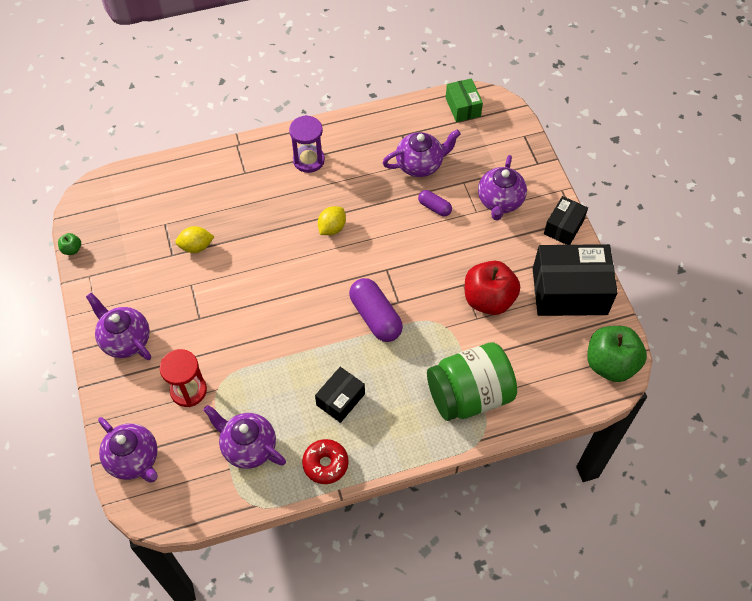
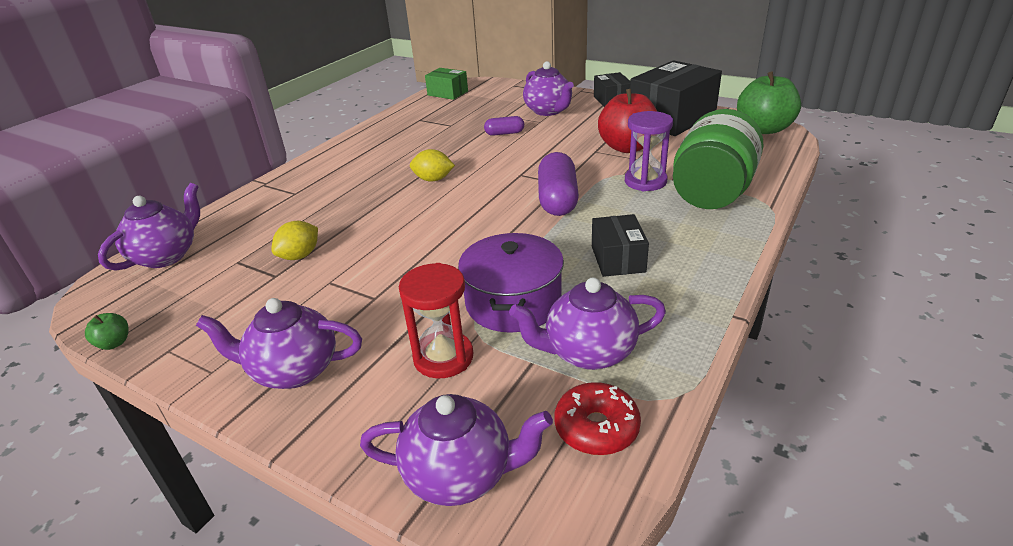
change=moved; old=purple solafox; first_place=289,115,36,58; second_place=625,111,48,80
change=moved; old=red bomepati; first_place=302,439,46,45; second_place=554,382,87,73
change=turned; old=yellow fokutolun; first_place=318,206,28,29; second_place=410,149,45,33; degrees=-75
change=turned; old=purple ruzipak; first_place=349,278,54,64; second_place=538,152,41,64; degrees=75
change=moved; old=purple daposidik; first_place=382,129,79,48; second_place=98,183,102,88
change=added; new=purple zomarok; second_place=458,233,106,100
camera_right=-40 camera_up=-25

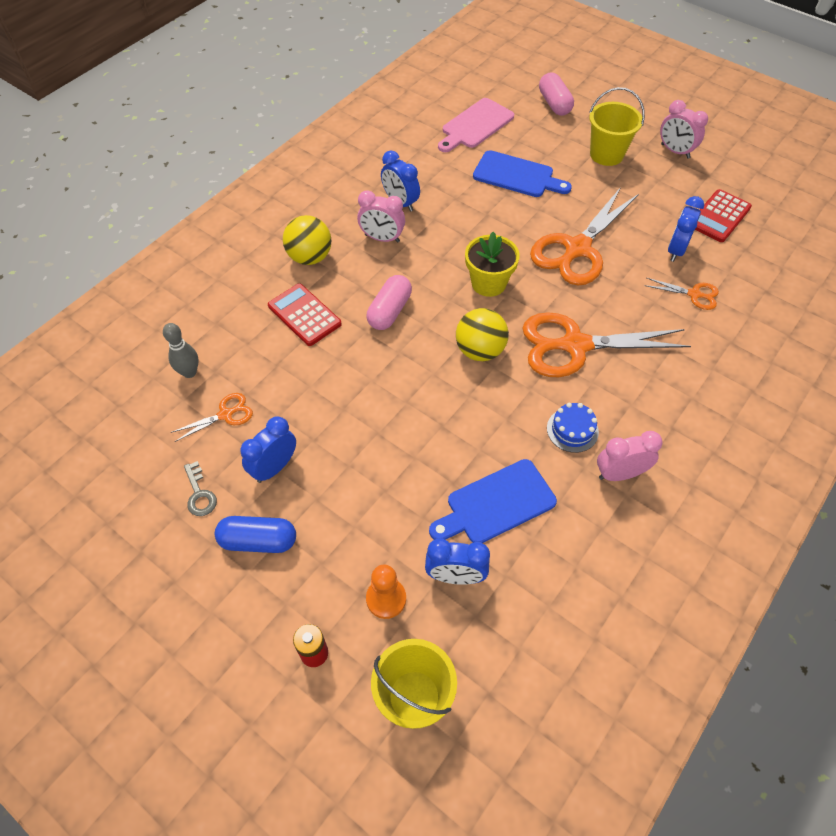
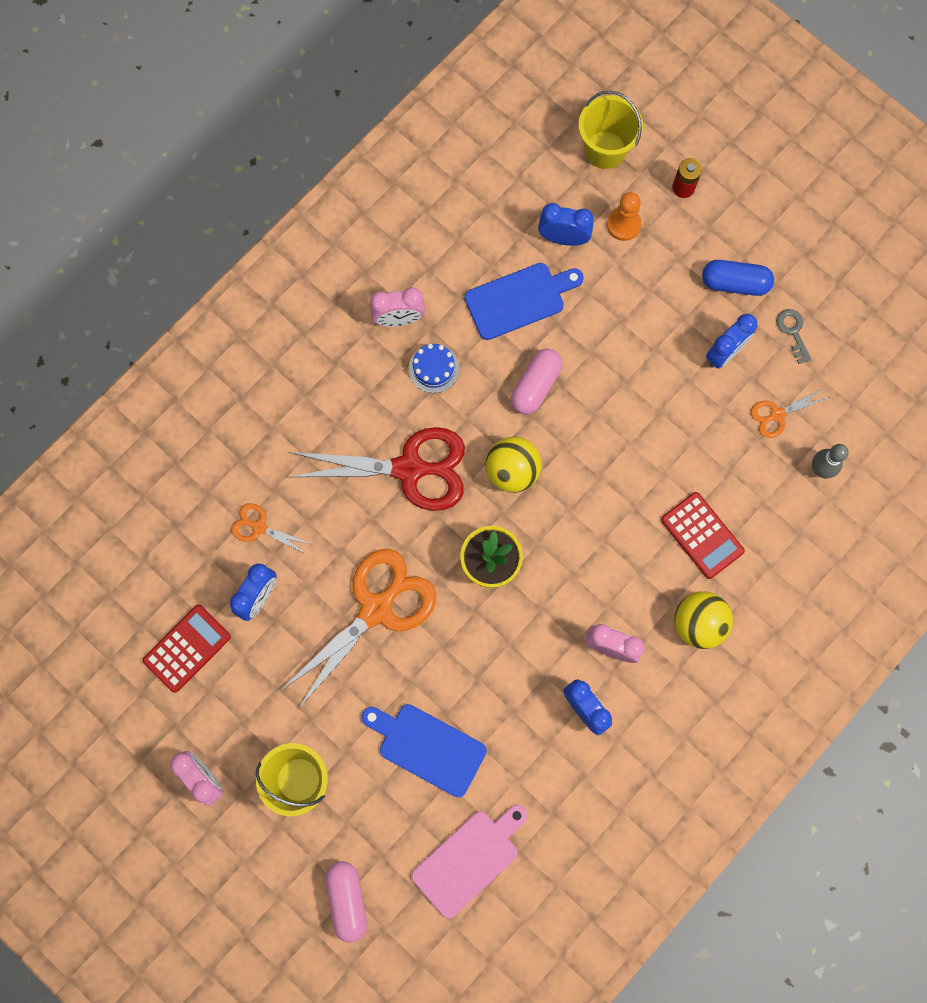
change=moved; old=pink ruzipak; first_place=367,275,45,55; second_place=511,349,51,65
change=recoloured; old=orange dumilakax; new=red dumilakax; first_place=523,312,168,65; second_place=288,427,177,84
camera_right=-175 camera_up=20

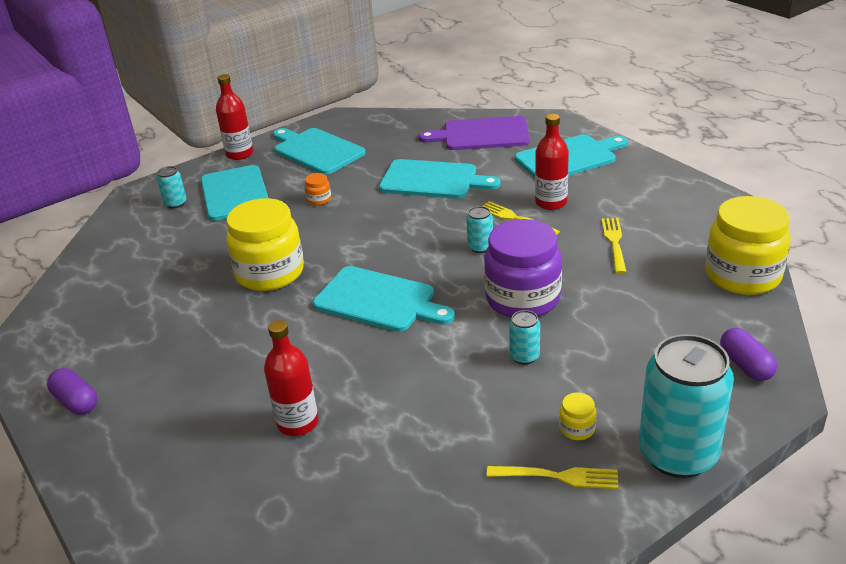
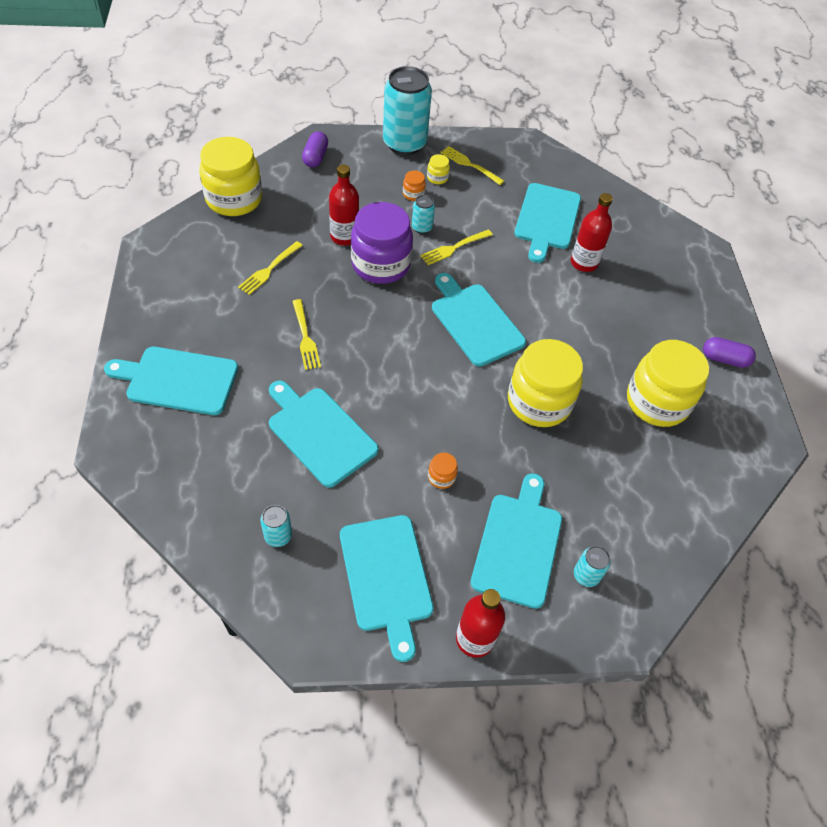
change=turned; old=purple ruzipak; first_place=47,368,50,47; second_place=703,337,53,31; degrees=-60
change=removed; old=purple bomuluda; first_place=419,116,111,34
change=moved; old=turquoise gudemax; first_place=466,206,27,47; second_place=260,505,32,42
change=moved; old=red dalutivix; first_place=535,114,34,96; second_place=329,165,30,81
change=added; new=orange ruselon; second_place=403,171,23,30
change=added; new=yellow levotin; second_place=420,229,73,36
change=added; new=turquoise bomuluda; second_place=514,183,67,80
change=added; new=yellow ruselon; second_place=627,340,82,87
camera_right=-155 camera_up=20

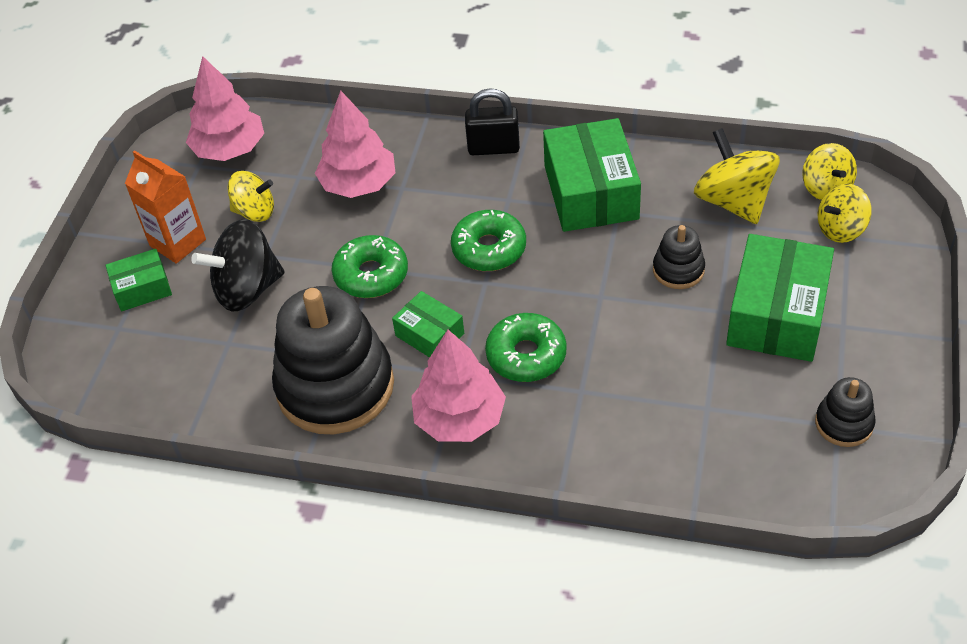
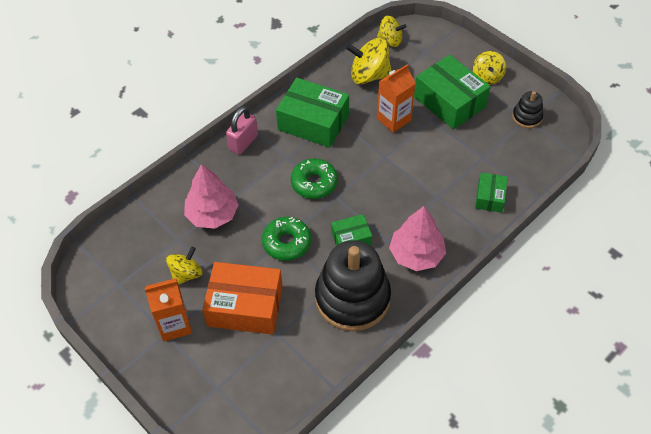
change=moved; old=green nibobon; first_place=106,249,66,62; second_place=475,172,33,41
change=removed; old=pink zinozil; first_place=186,56,78,105
change=replaced; old=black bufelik; new=orange nibobon; first_place=191,219,94,93; second_place=202,262,81,73
change=recoloured; old=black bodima; new=pink bodima; first_place=465,88,55,67; second_place=226,107,32,48
change=removed; old=green bomepati; first_place=485,313,81,69
change=replaced; old=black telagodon; new=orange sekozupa; first_place=653,225,52,64; second_place=377,64,39,69
change=moved; old=yellow bufelik; first_place=818,184,54,59; second_place=473,51,33,34
camera_right=-60 camera_up=5

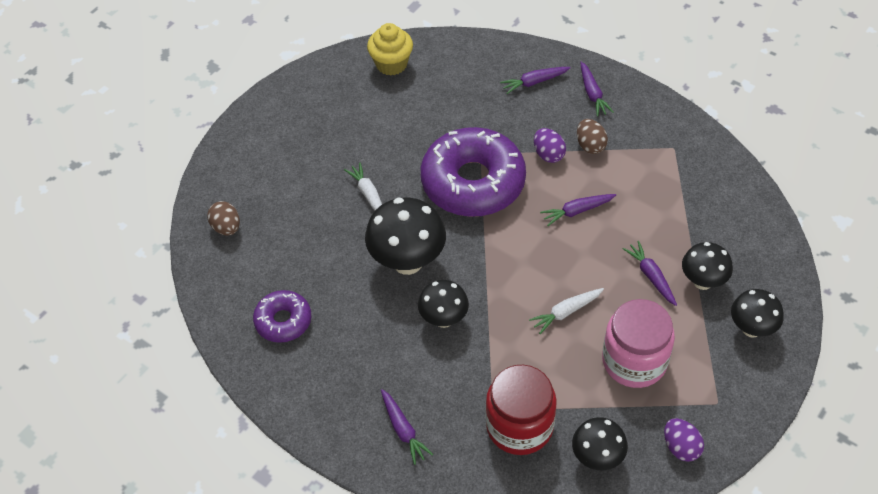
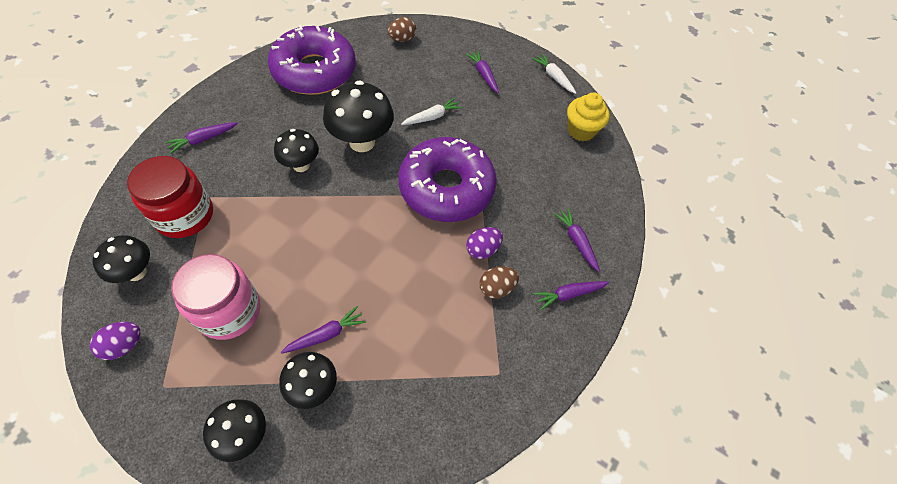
change=resized; old=purple bomepati; first_place=253,290,58,53; second_place=268,24,88,71; factor=1.95
change=moved; old=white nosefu; first_place=529,288,75,46; second_place=532,54,44,40
change=moved; old=purple nosefu; first_place=540,194,76,32; second_place=466,51,33,42
camera_right=80 camera_up=5

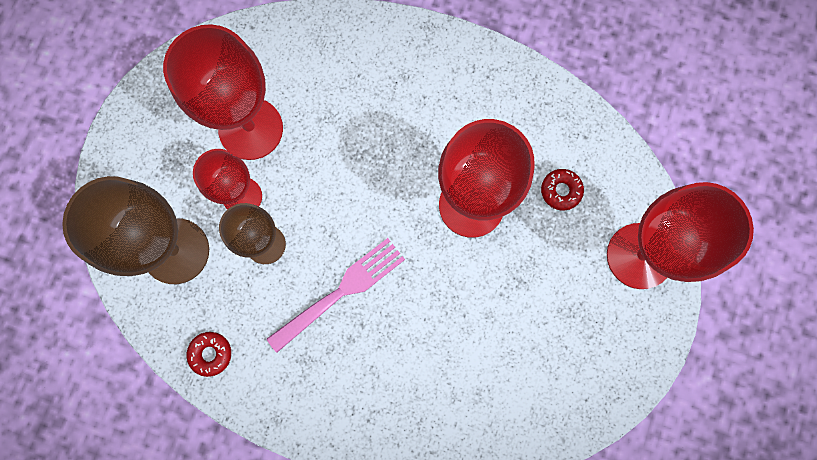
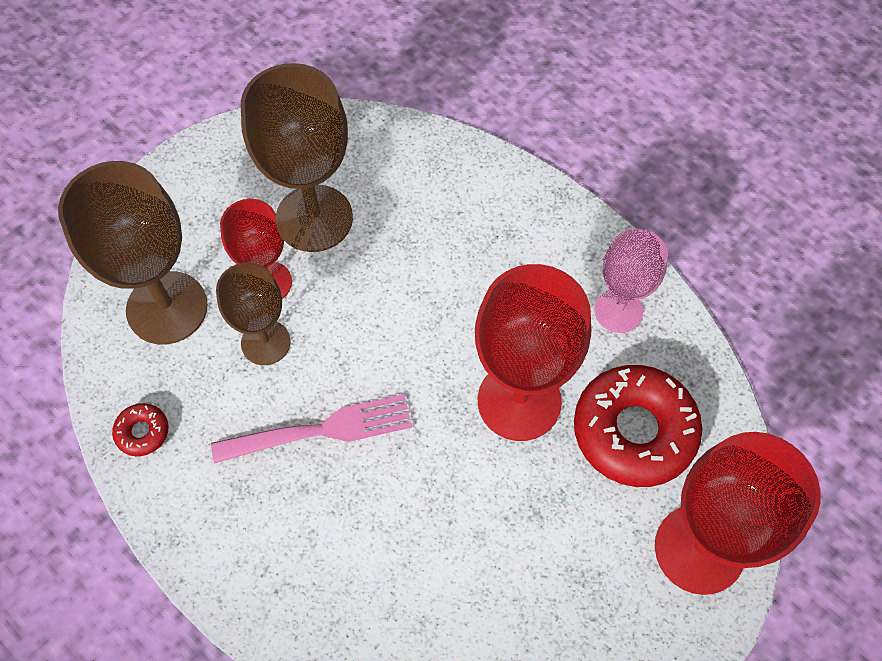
change=recoloured; old=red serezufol; new=brown serezufol; first_place=163,24,120,136; second_place=241,63,112,189
change=resized; old=red bomepati; first_place=541,169,43,41; second_place=574,365,129,122; factor=2.29
change=added; new=pink serezufol; second_place=594,229,74,104
camera_right=25 camera_up=-15

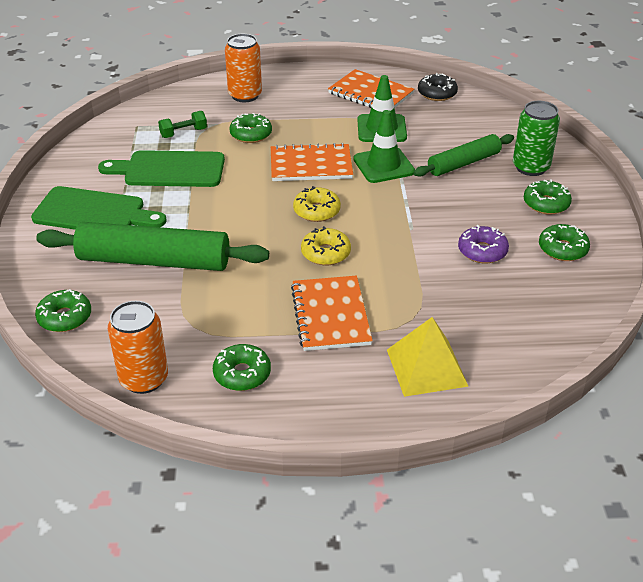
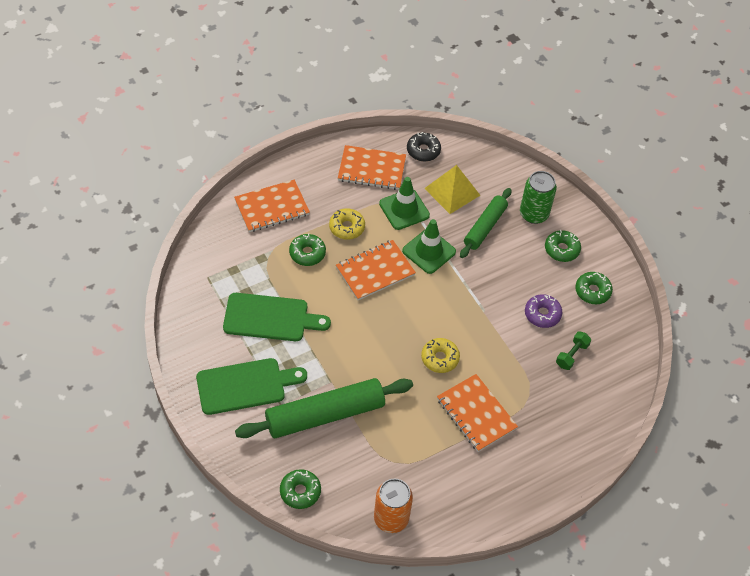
change=turned; old=green bomuluda; first_place=98,150,127,37; second_place=223,293,108,48; degrees=-150
change=moved; old=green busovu; first_place=158,111,49,27; second_place=556,331,35,39
change=removed; old=green bomepati; first_place=213,344,58,47
change=replaced; old=orange gudemax; new=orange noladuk; first_place=225,34,37,68; second_place=234,180,76,52
change=moved; old=yellow bomepati; first_place=293,186,48,36; second_place=329,208,36,32
change=moved; old=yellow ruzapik; first_place=387,317,82,80; second_place=424,165,56,49
camera_right=-30 camera_up=15

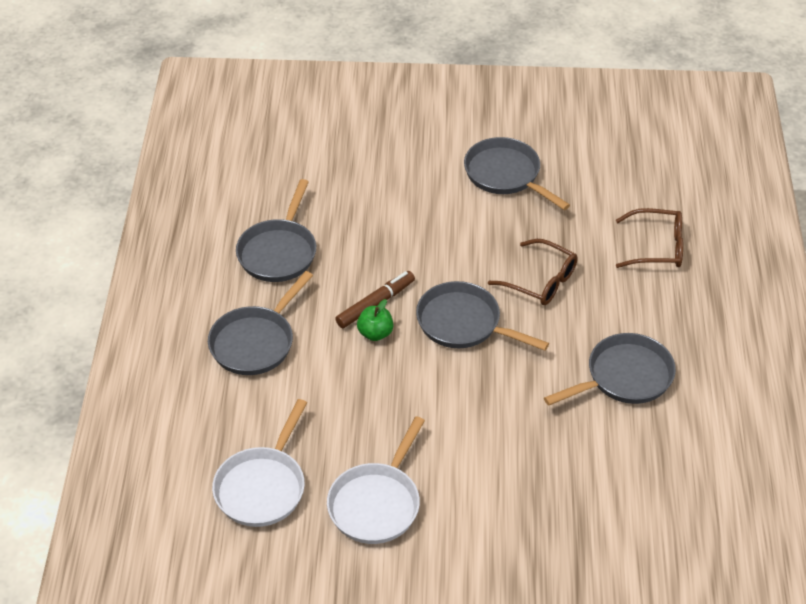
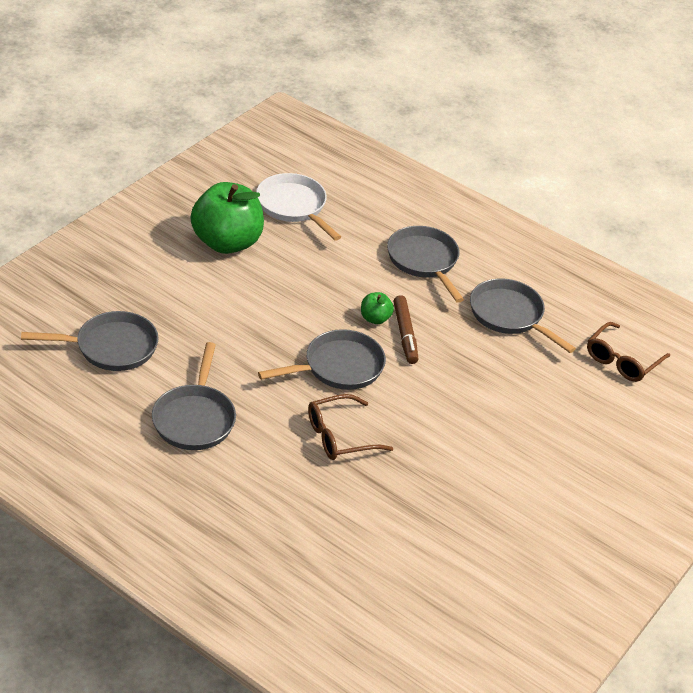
change=replaced; old=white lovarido; new=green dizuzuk; first_place=327,416,98,128; second_place=191,182,73,72
change=moved; old=grey lovarido; first_place=464,137,106,73; second_place=21,311,138,60
change=moved; old=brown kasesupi; first_place=616,208,67,60; second_place=587,322,83,60
camera_right=120 camera_up=-5

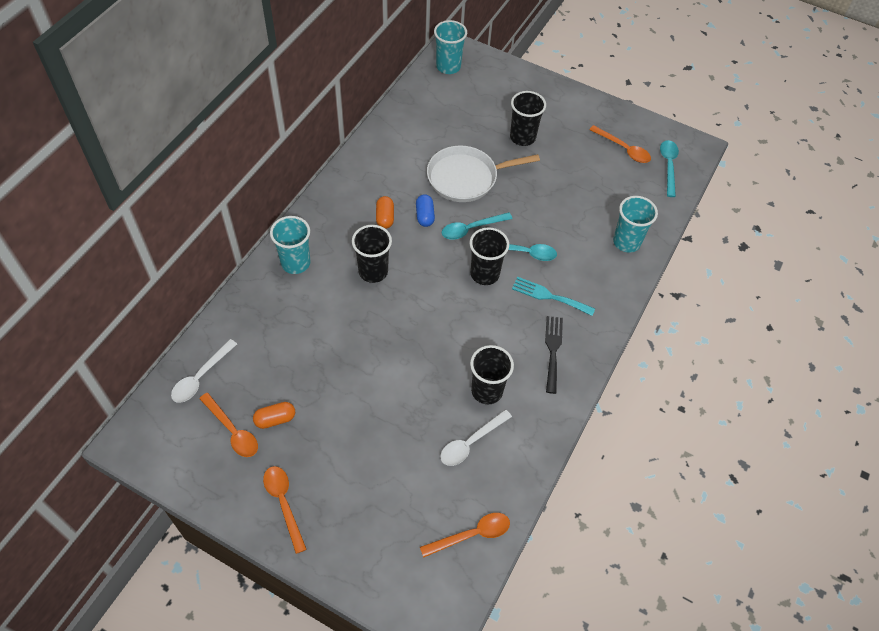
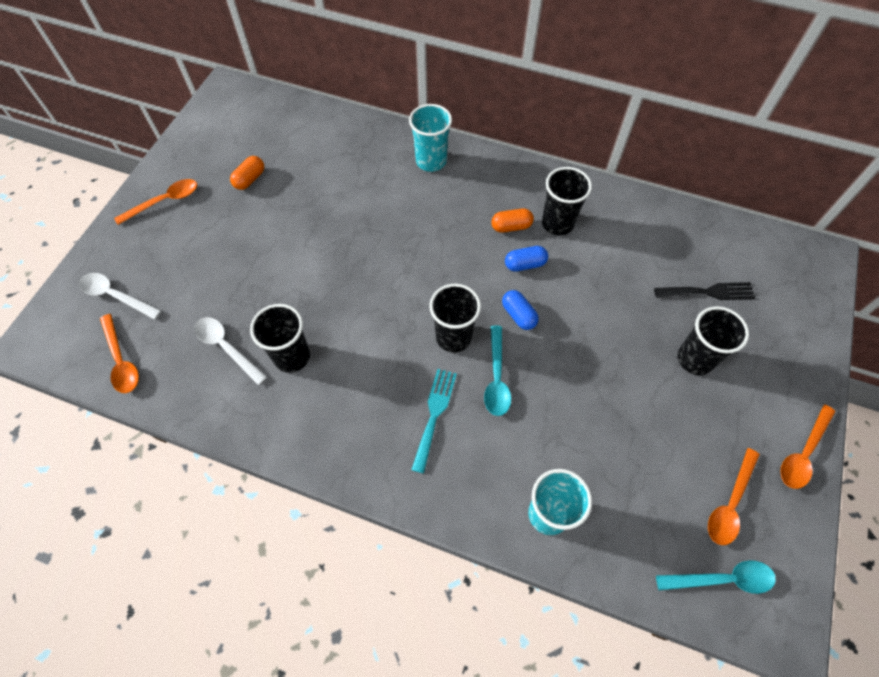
change=moved; old=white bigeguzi; first_place=171,339,66,64; second_place=79,273,83,47
change=moved; old=orange bigeguzi; first_place=199,393,59,64; second_place=780,405,55,84
change=turned; old=orange ruzipak; first_place=253,402,42,27; second_place=230,156,34,34; degrees=60
change=moved; old=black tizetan; first_place=352,225,40,58; second_place=542,167,50,68
change=removed; old=white lovarido; first_place=427,145,113,57
change=removed; old=turquoise tizetan; first_place=434,20,33,54
change=replaced; old=turquoise bigeguzi; new=blue ruzipak; first_place=442,212,71,28; second_place=502,290,37,40
change=moved; old=black levotin; first_place=545,316,18,78; second_place=654,282,101,18
camera_right=85 camera_up=5

